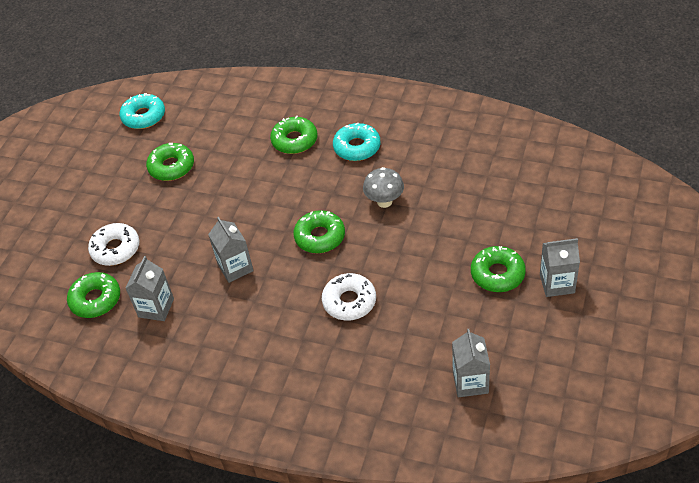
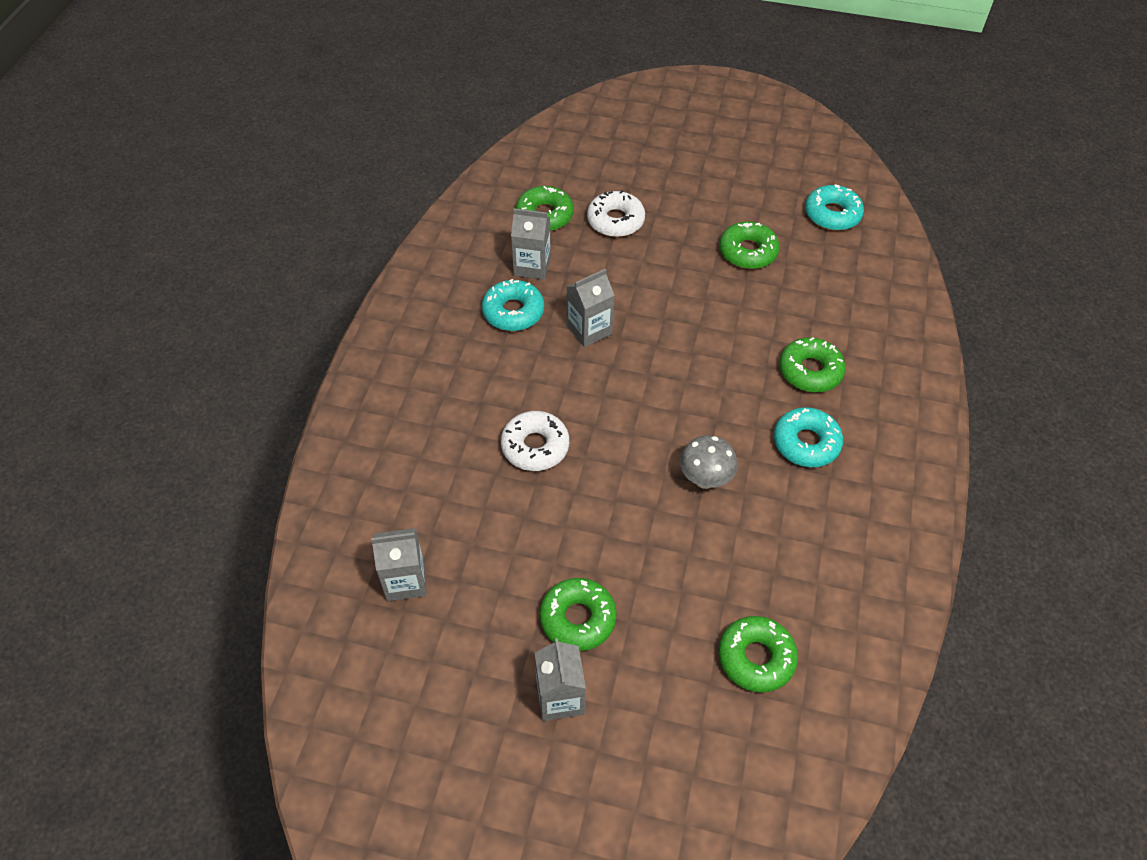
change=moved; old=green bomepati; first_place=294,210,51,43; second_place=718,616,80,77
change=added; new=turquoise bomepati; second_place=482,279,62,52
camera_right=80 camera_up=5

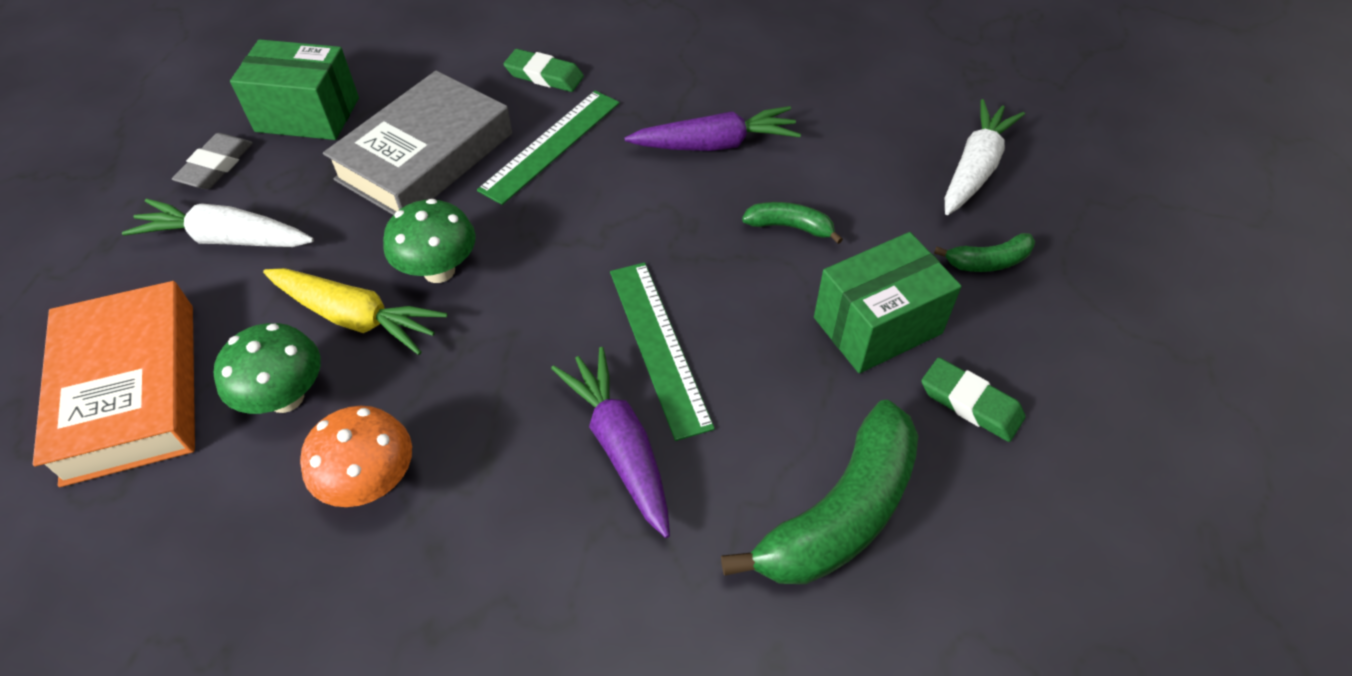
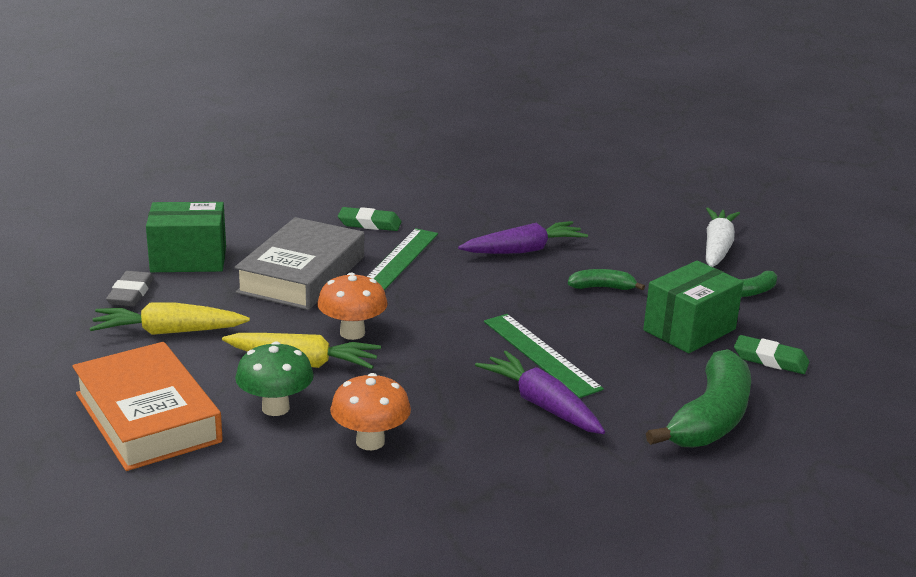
change=recoloured; old=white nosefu; new=yellow nosefu; first_place=122,199,192,48; second_place=90,302,160,33
change=recoloured; old=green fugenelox; new=orange fugenelox; first_place=383,199,93,84; second_place=317,273,71,67
camera_right=-15 camera_up=-25

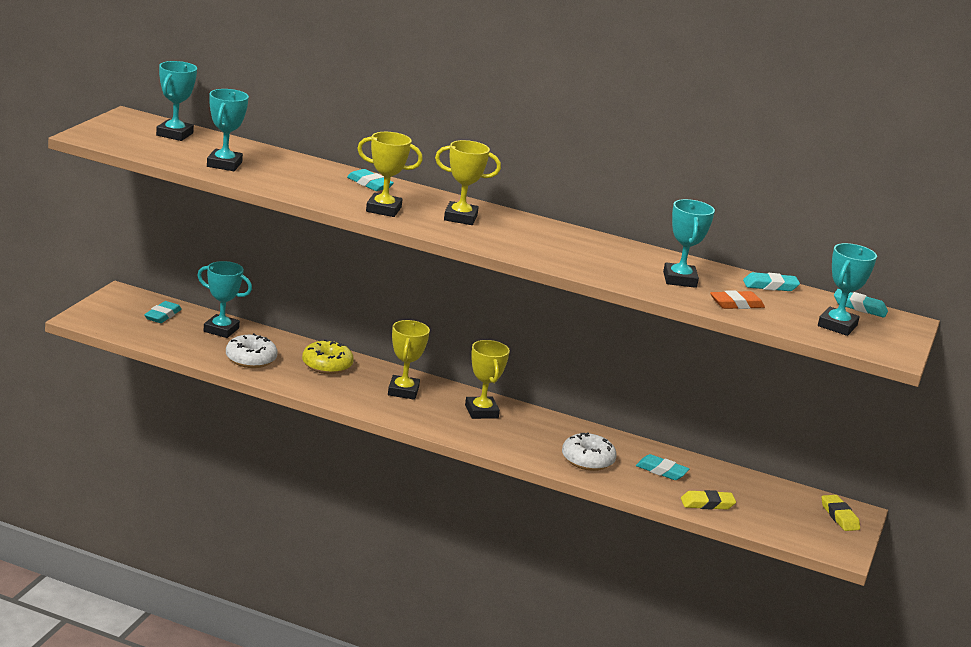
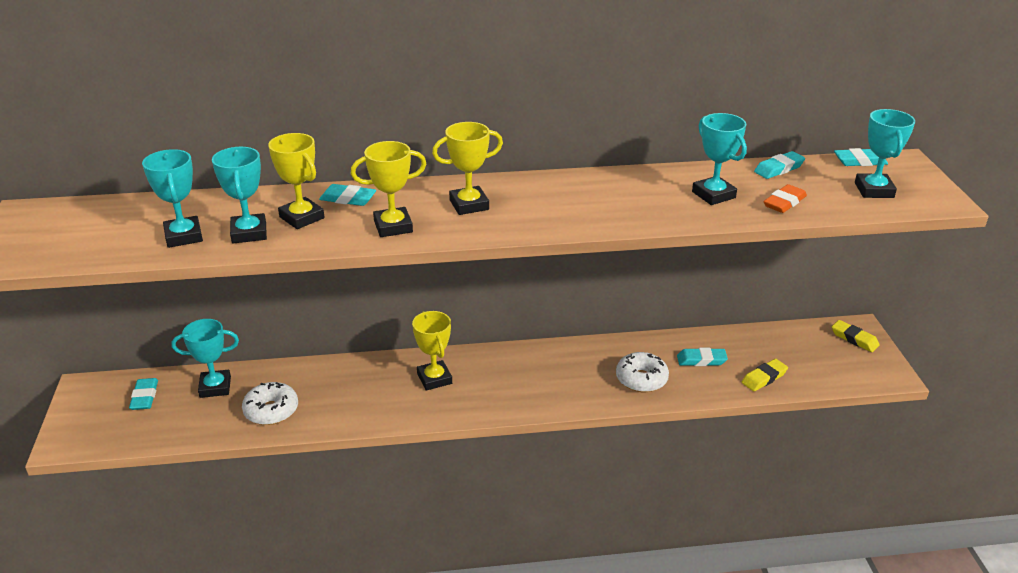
change=moved; old=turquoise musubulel; first_place=156,61,41,80; second_place=212,147,55,96
change=removed; old=yellow bomepati; first_place=302,339,52,35
change=moved; old=yellow musubulel; first_place=465,340,45,79; second_place=268,133,56,96
camera_right=-25 camera_up=10

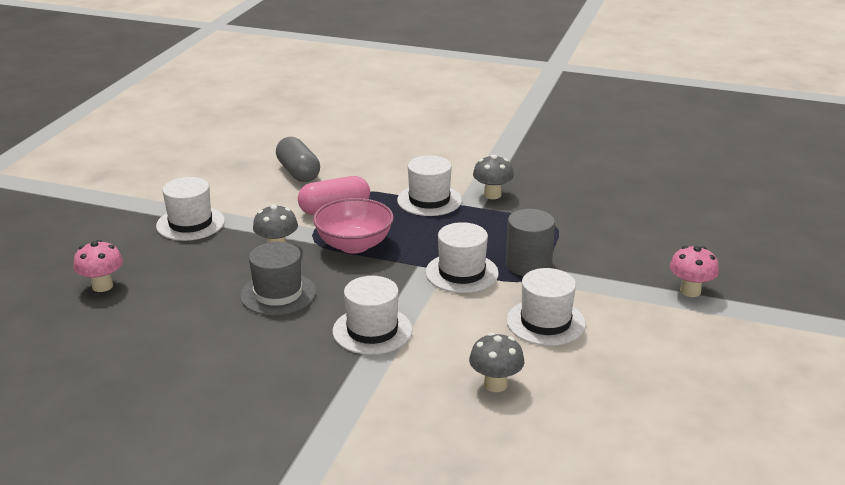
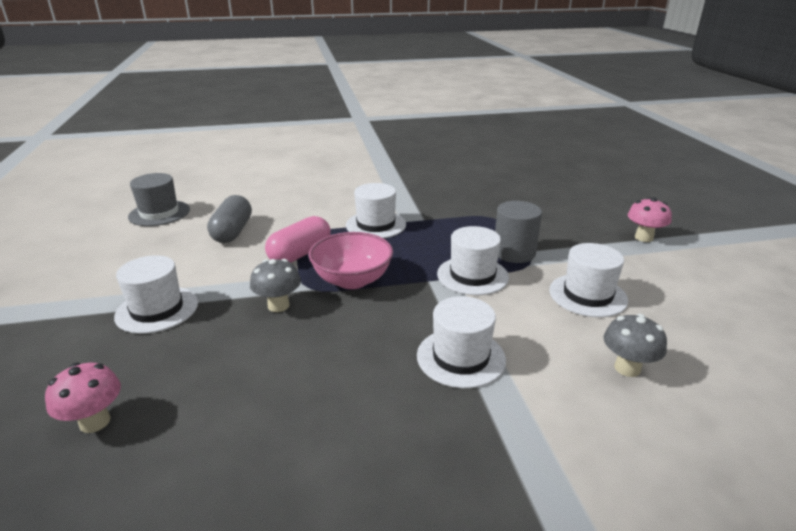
change=moved; old=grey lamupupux; first_place=240,242,76,74; second_place=128,173,62,53
change=turned; old=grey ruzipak; first_place=276,137,44,45; second_place=207,195,45,48; degrees=60
change=removed; old=grey fugenelox; first_place=473,155,41,44
camera_right=-30 camera_up=0

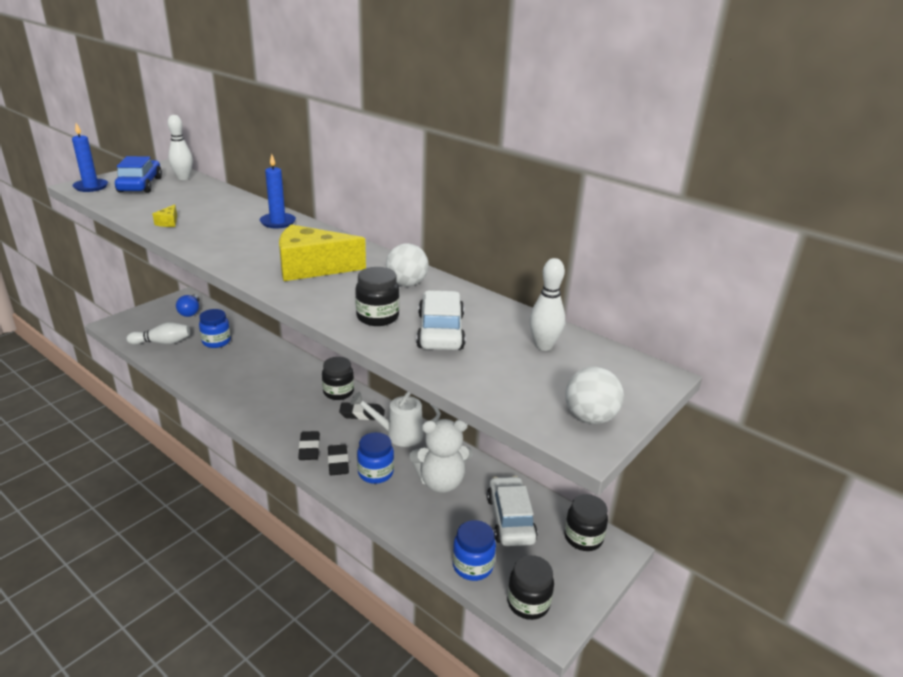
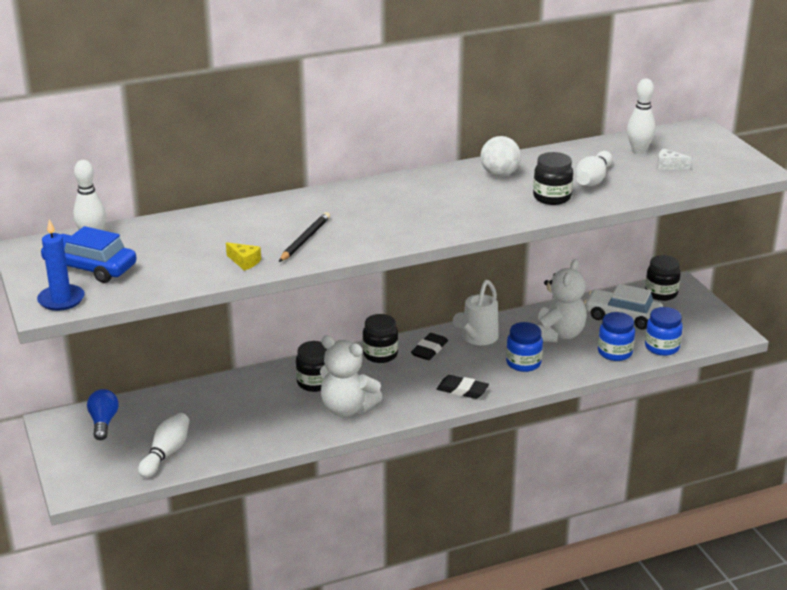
change=turned; old=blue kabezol; first_place=176,294,23,23; second_place=87,389,32,51; degrees=-120
change=moved; old=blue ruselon; first_place=199,309,32,39; second_place=598,312,37,49
change=removed; old=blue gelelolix; first_place=260,154,36,75
change=removed; old=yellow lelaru; first_place=279,224,87,57
change=removed; old=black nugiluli; first_place=328,444,21,31
change=replaced; old=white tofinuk; new=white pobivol; first_place=416,290,50,60; second_place=576,151,37,35
change=moved; old=black ruselon; first_place=507,555,47,65; second_place=296,341,31,51
change=removed; old=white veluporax; first_place=565,367,59,57
change=added; new=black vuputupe; second_place=279,212,51,50
change=added; new=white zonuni; second_place=320,336,63,81
change=added; new=white lelaru; second_place=657,148,35,22
camera_right=-60 camera_up=0

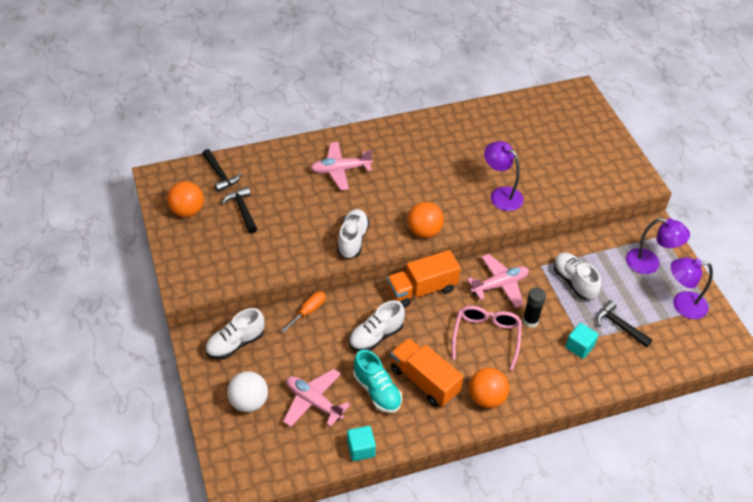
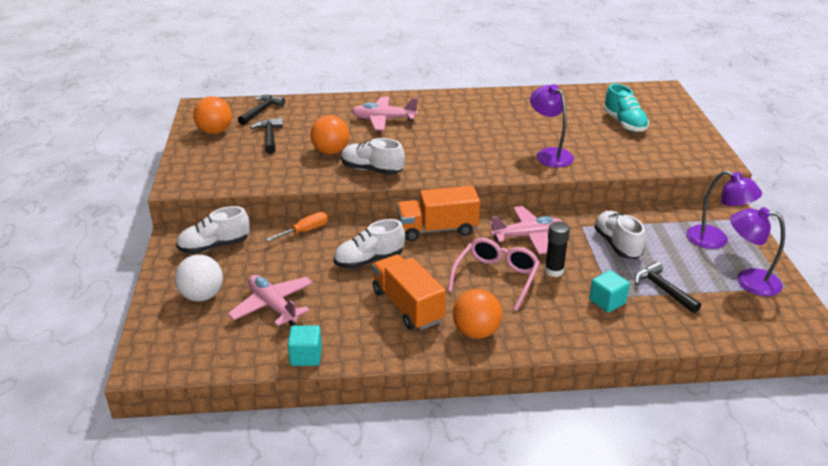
change=turned; old=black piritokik; first_place=202,149,39,43; second_place=238,95,47,30; degrees=-135
change=turned; old=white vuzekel; first_place=337,209,33,50; second_place=341,138,64,37; degrees=-90
change=moved; old=turquoise vuzekel; first_place=353,350,49,63; second_place=604,84,45,48
change=moved; old=orange veluporax; first_place=407,202,37,36; second_place=310,115,39,39
camera_right=15 camera_up=-15

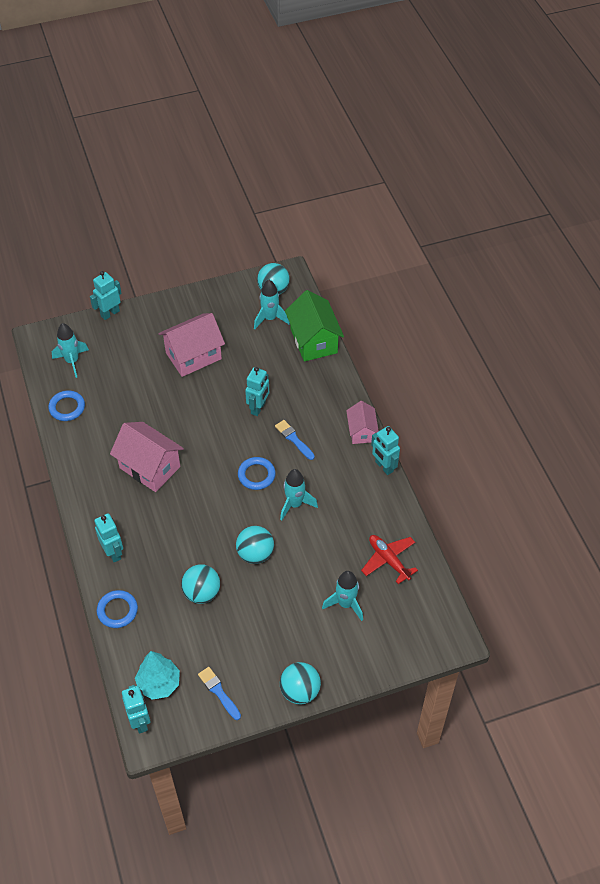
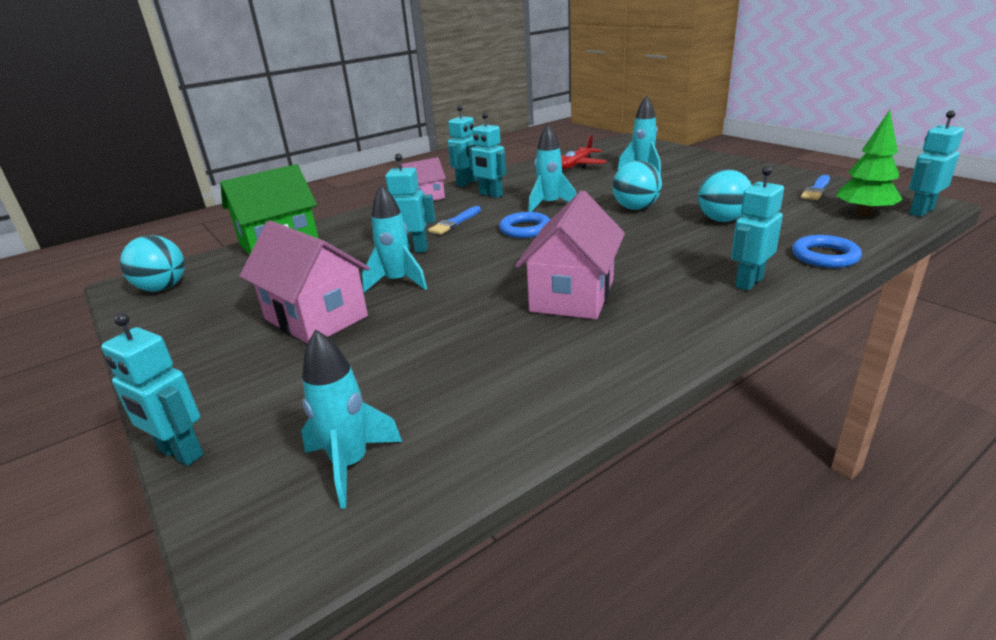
change=removed; old=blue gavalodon; first_place=48,391,37,30
change=recoloured; old=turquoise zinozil; new=green zinozil; first_place=135,651,45,49; second_place=836,110,67,106
change=moved; old=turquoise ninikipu; first_place=254,280,36,49; second_place=362,185,65,107
change=removed; old=turquoise veluporax; first_place=280,662,41,42
change=added; new=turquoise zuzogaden; second_place=468,112,38,86
camera_right=-105 camera_up=-25

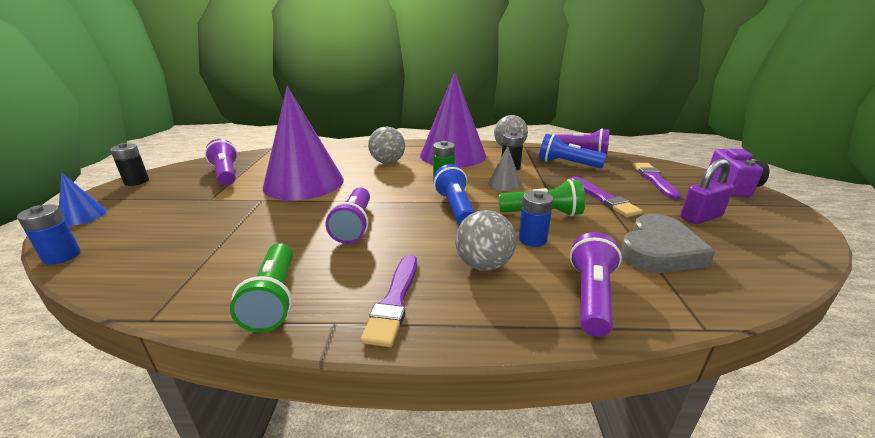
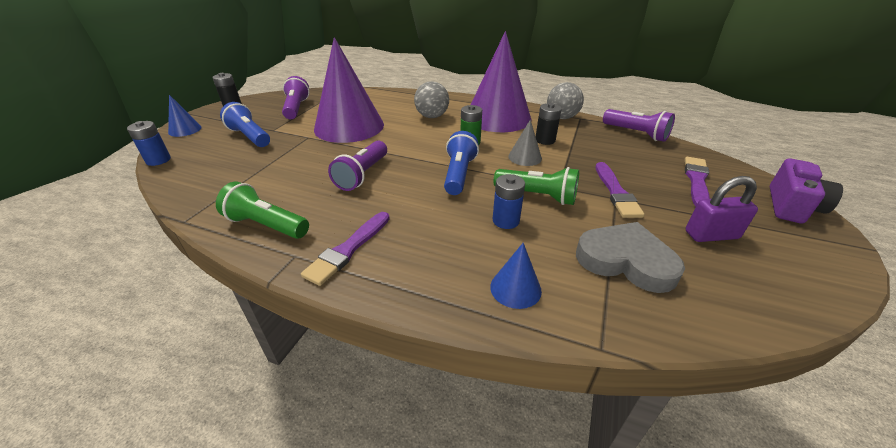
change=turned; old=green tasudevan; first_place=230,243,63,89; second_place=216,182,93,57; degrees=105
change=removed; old=grey veluporax; first_place=455,210,61,61
change=moved; old=blue tasudevan; first_place=539,134,68,34; second_place=220,102,50,45
change=replaced; old=purple tasudevan; new=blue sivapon; first_place=570,232,52,105; second_place=490,243,52,66
change=turned; old=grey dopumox; first_place=620,214,95,59; second_place=576,222,109,71; degrees=-120
camera_right=20 camera_up=10

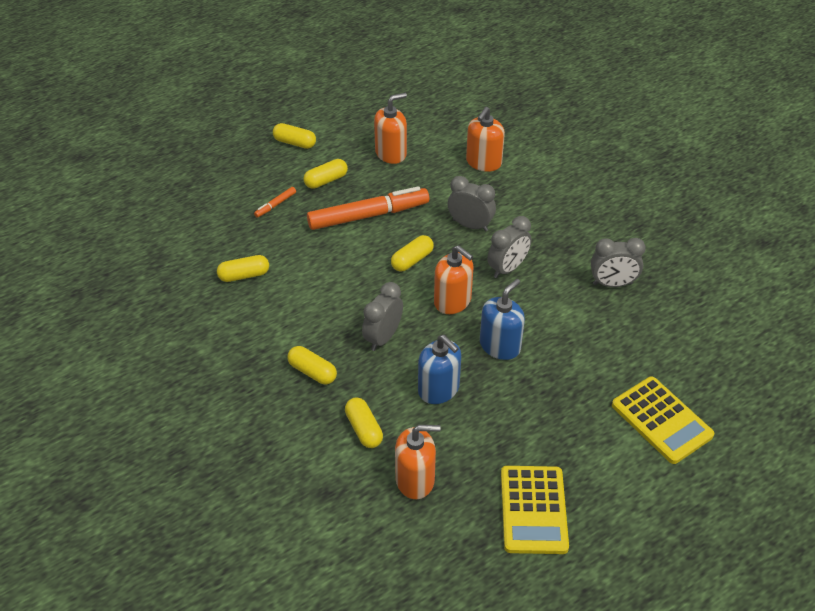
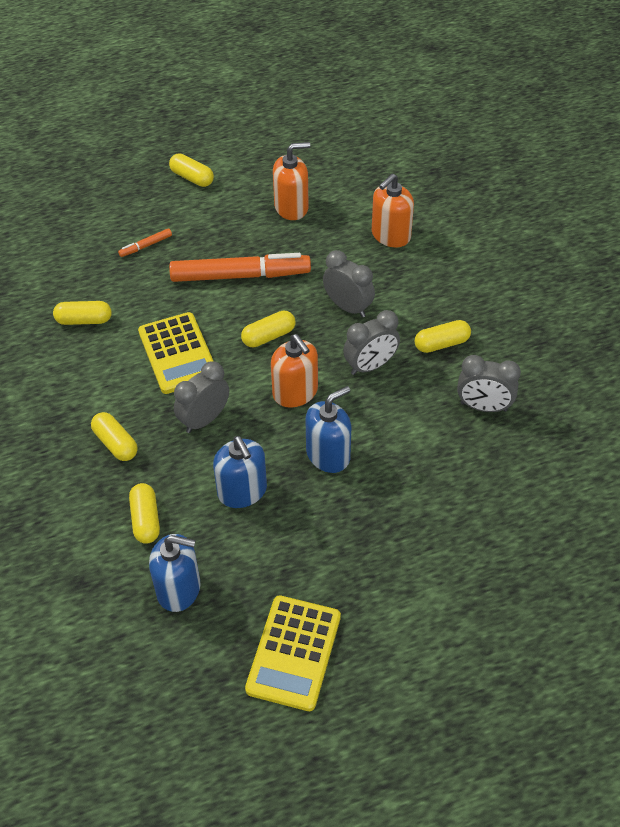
change=moved; old=yellow ruzipak; first_place=303,159,45,30; second_place=415,320,56,33
change=recoloured; old=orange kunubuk; new=blue kunubuk; first_place=395,425,46,74; second_place=149,534,51,78
change=moved; old=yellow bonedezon; first_place=612,377,102,87; second_place=138,312,75,82
camera_right=15 camera_up=5

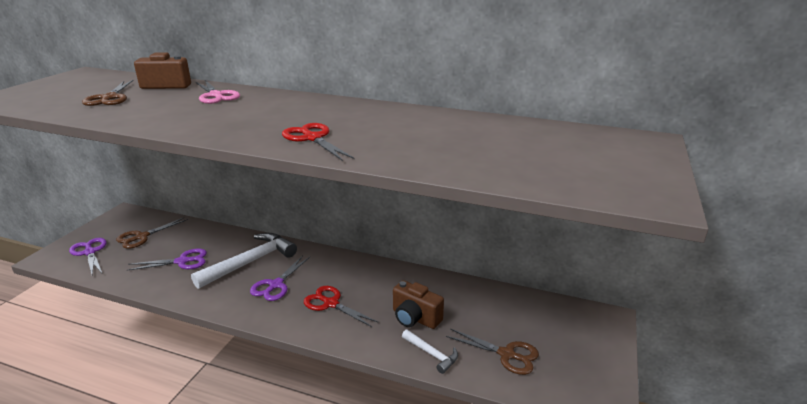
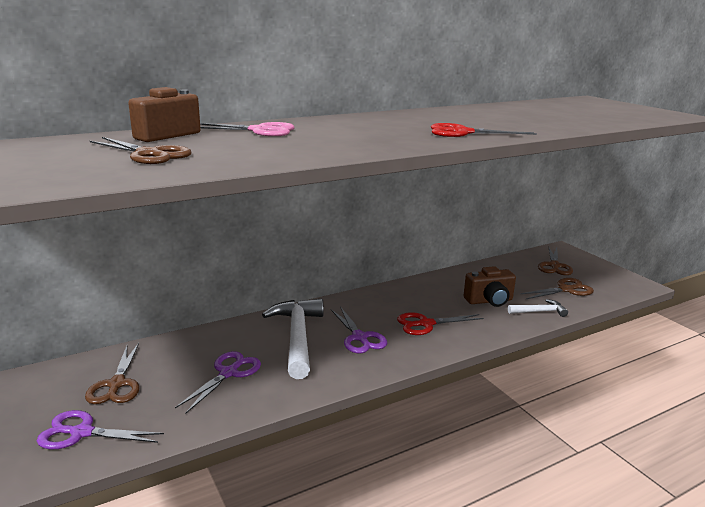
change=added; new=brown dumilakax; second_place=538,248,35,27
camera_right=-50 camera_up=-5

